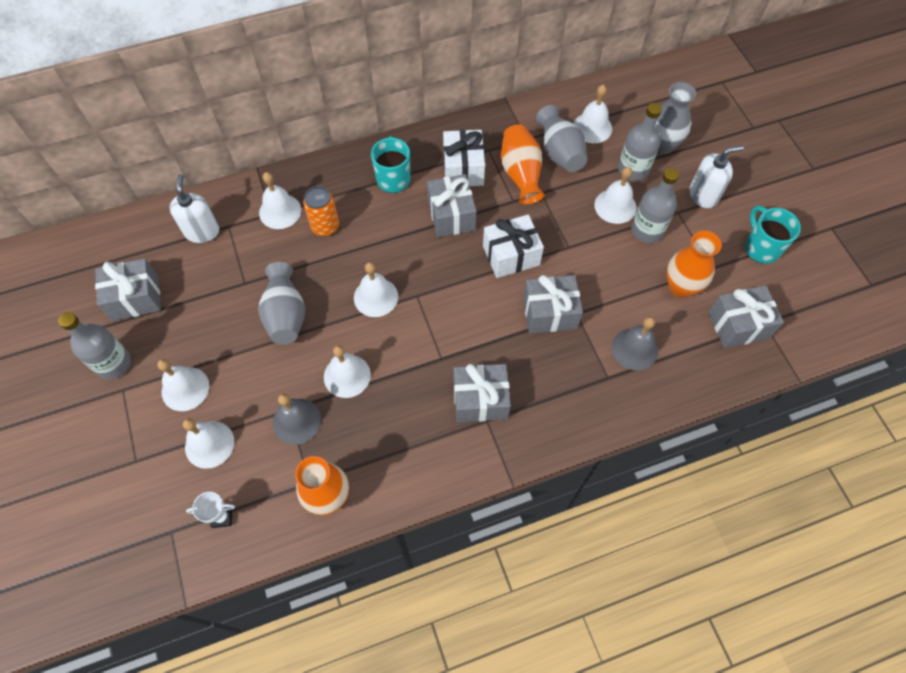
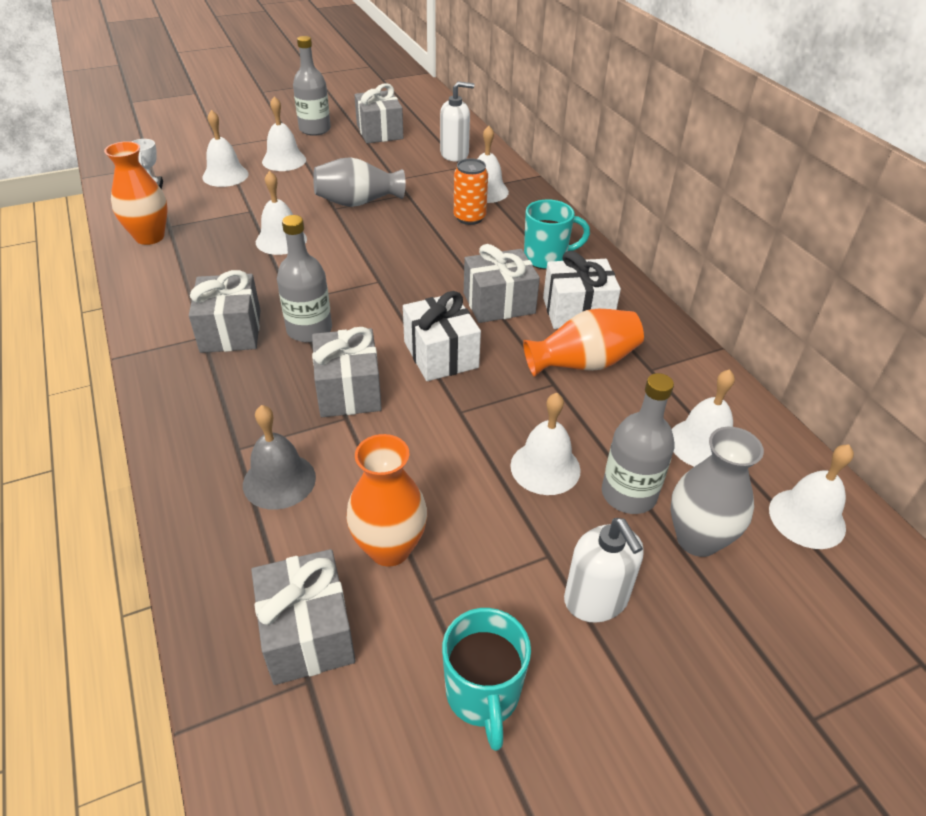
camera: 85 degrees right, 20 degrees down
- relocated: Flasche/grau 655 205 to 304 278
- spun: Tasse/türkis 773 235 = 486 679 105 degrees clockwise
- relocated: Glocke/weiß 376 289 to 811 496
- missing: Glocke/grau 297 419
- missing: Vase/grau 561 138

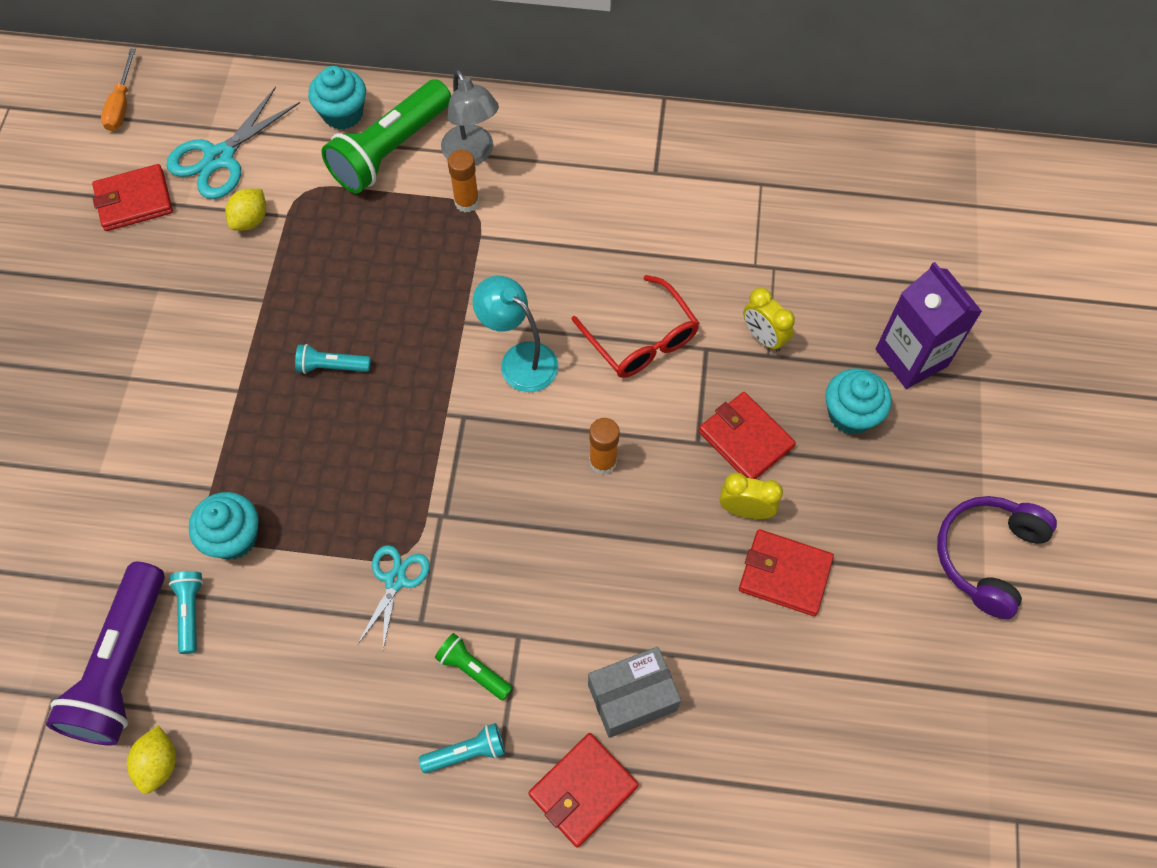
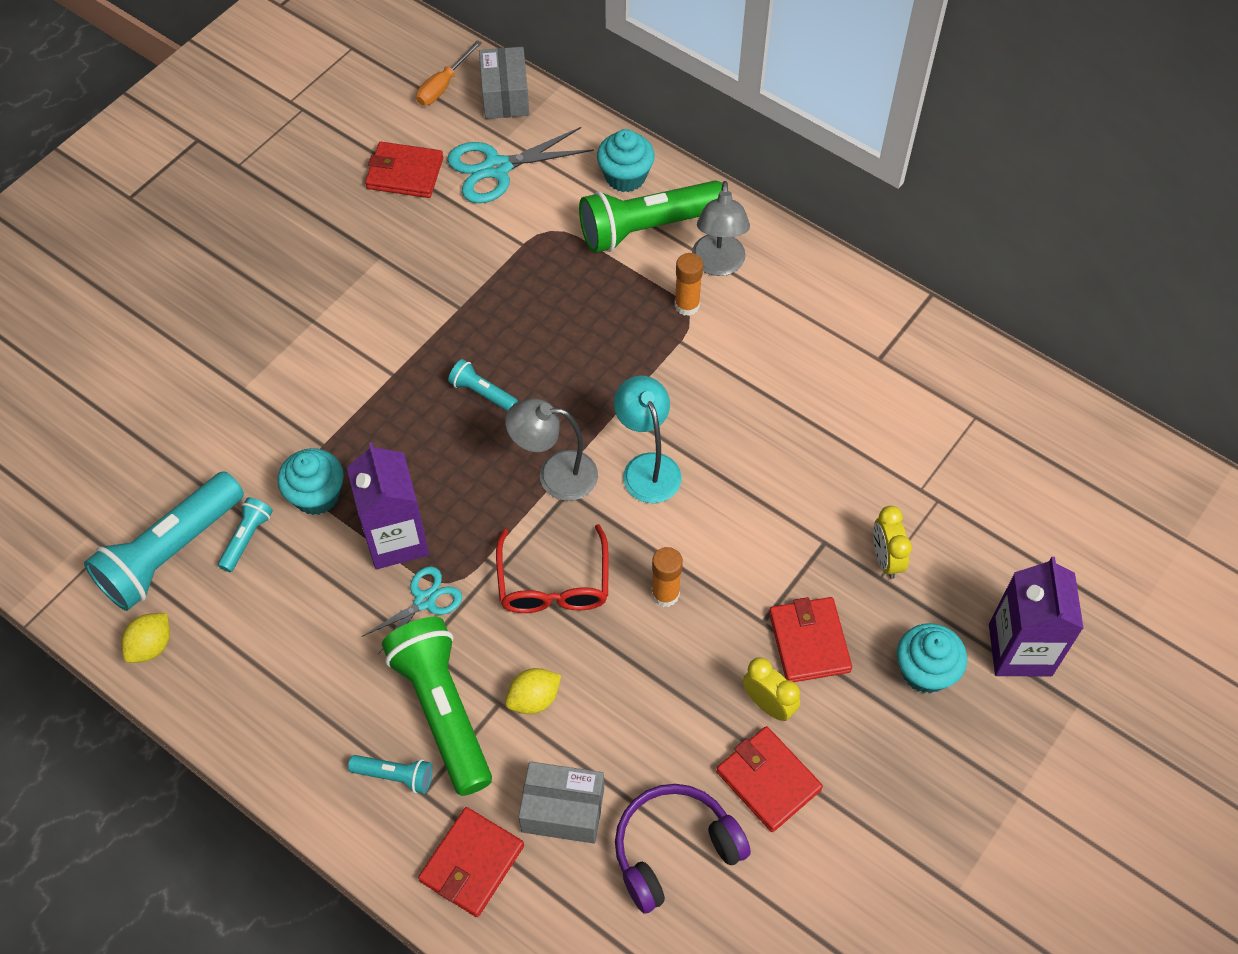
camera: 30 degrees right, 5 degrees down
- colour: Taschenlampe/lila 105 653 to Taschenlampe/türkis 164 541
- appeared: Getränkekarton/lila 388 505
- size: Taschenlampe/grün 473 666 = 437 706 x2.17
- spun: Geldbörse/rot 583 790 = 471 862 45 degrees counterclockwise
- appeared: Schachtel/grau 504 83
- relocated: Brille/rot 635 326 to 552 568
- appeared: Lampe/grau 551 450
- relocated: Zitrone/gelb 245 210 to 533 691
- relocated: Kopfhörer/lila 997 557 to 683 849

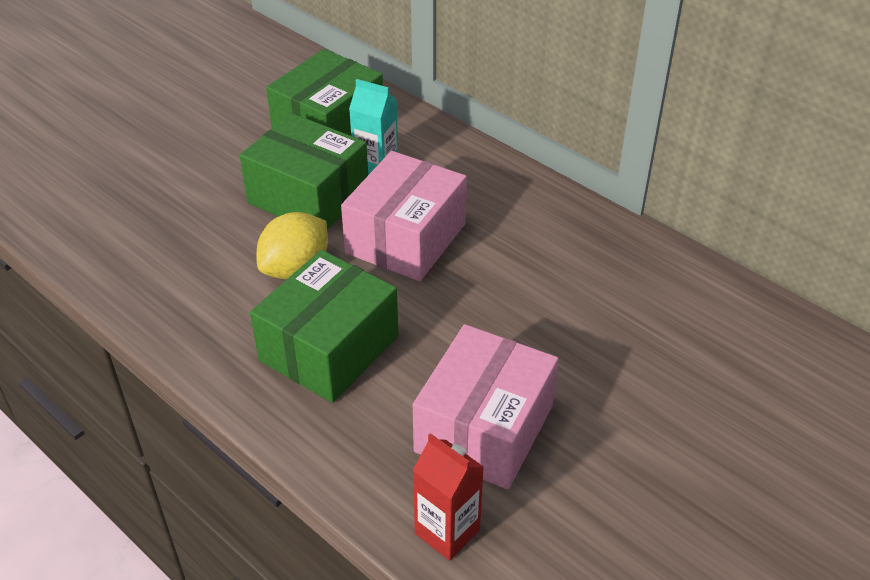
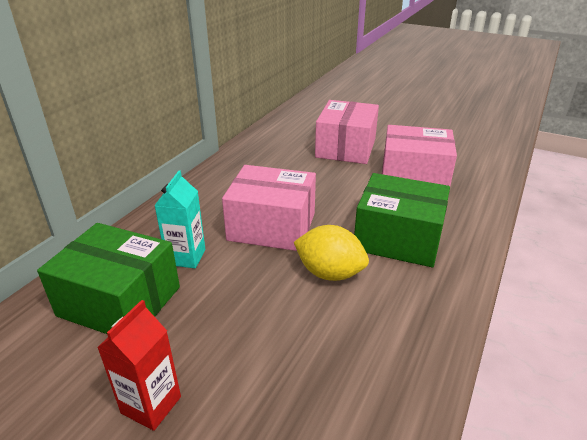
camera: 105 degrees left, 10 degrees down
- relocated: Getränkekarton/rot 448 497 to 139 365
- appeared: Schachtel/rosa 347 132
- missing: Schachtel/grün 304 171

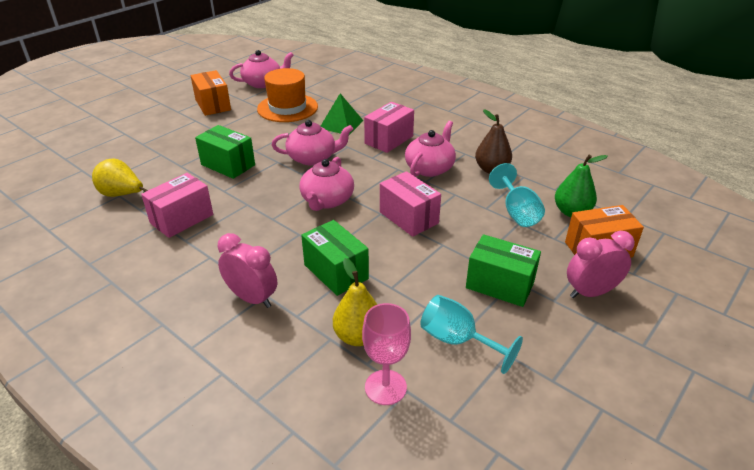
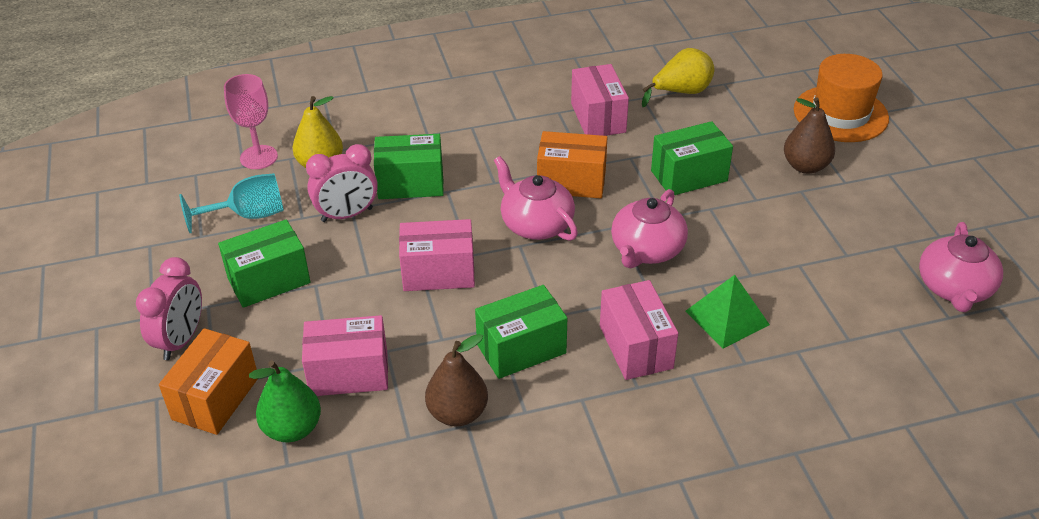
camera: 125 degrees right, 5 degrees up
- exchanged: Kelch/türkis 517 195 to Schachtel/rosa 345 355
- relocated: Wecker/rosa 247 270 to 342 183
- exchanged: Teekanne/rosa 430 149 to Schachtel/grün 521 332
- relocated: Schachtel/orange 211 93 to 572 164
- appeared: Birne/braun 809 135
- relocated: Hut/orange 287 95 to 841 98

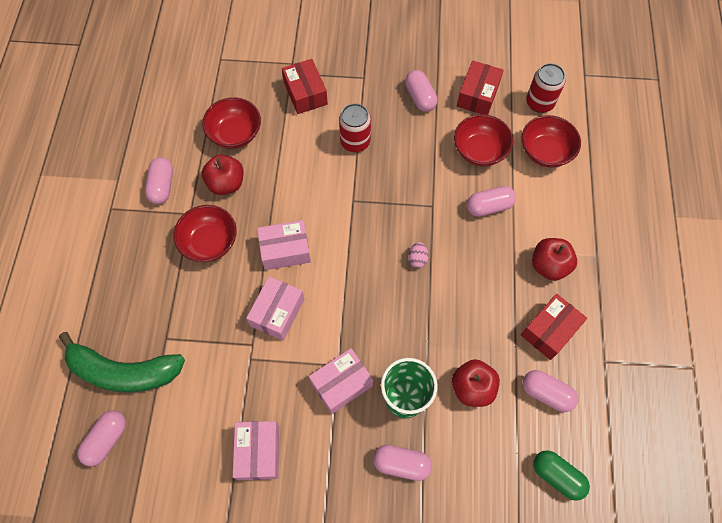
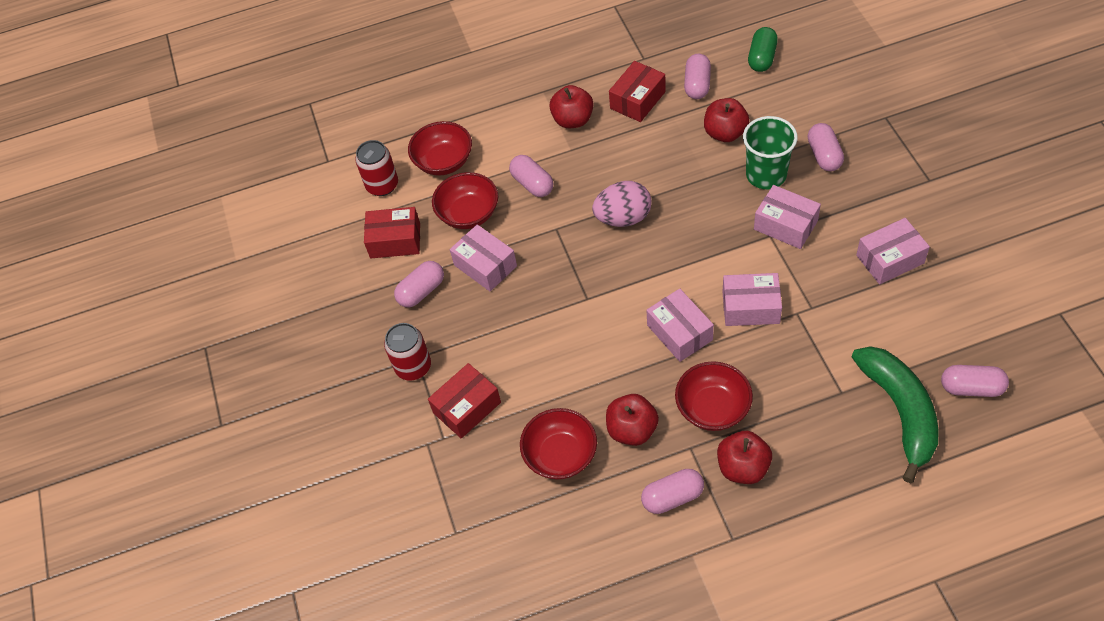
camera: 105 degrees left, 10 degrees down
- relocated: Dose/rot 355 127 to 407 352
- appeared: Schachtel/rosa 483 258
- size: Ei/rosa 418 255 = 622 204 x2.06
- spun: Schachtel/rot 554 327 = 637 91 75 degrees counterclockwise
- appeared: Apfel/rot 744 457

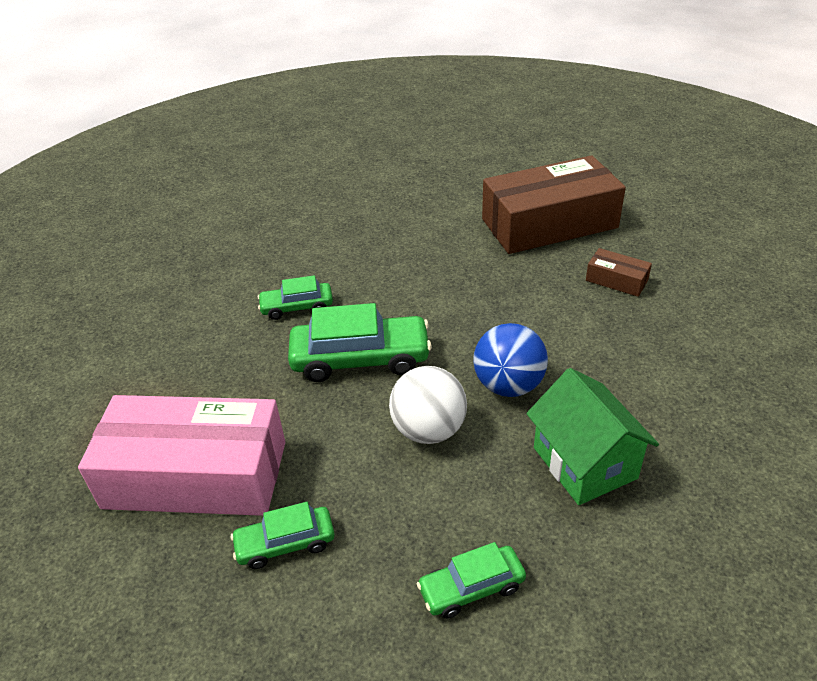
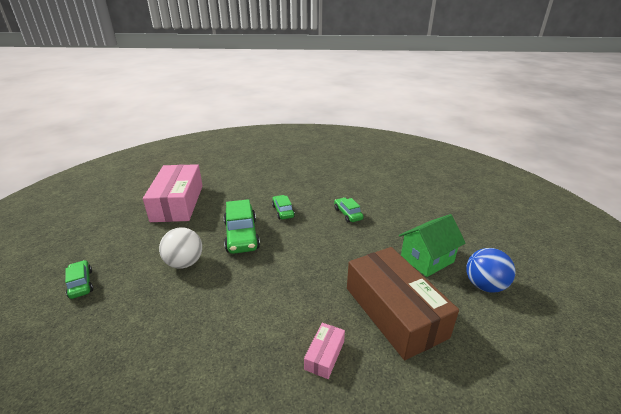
camera: 80 degrees right, 10 degrees down
- colour: Schachtel/braun 619 272 to Schachtel/rosa 324 351
- relocated: Auto/grün 283 535 to 349 209
- relocated: Haus/grün 592 436 to 432 245
- relocated: Ball/blau 510 360 to 491 270

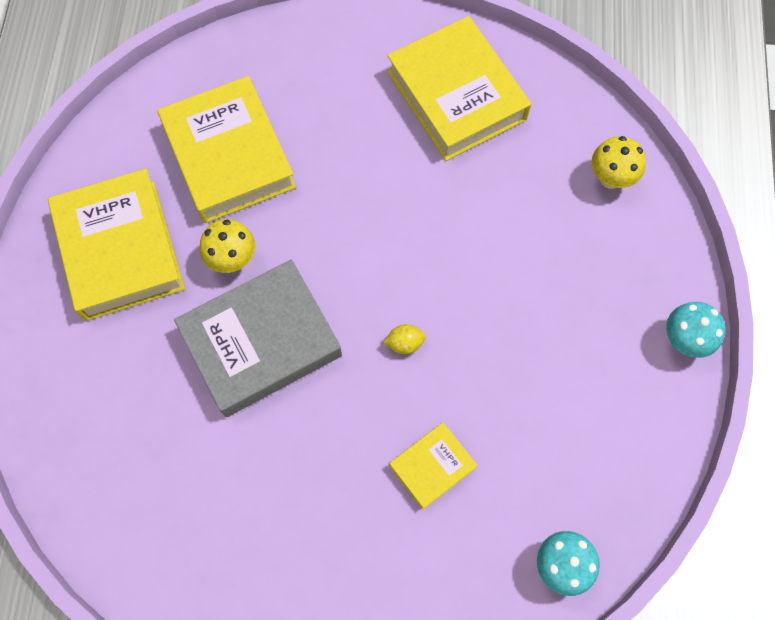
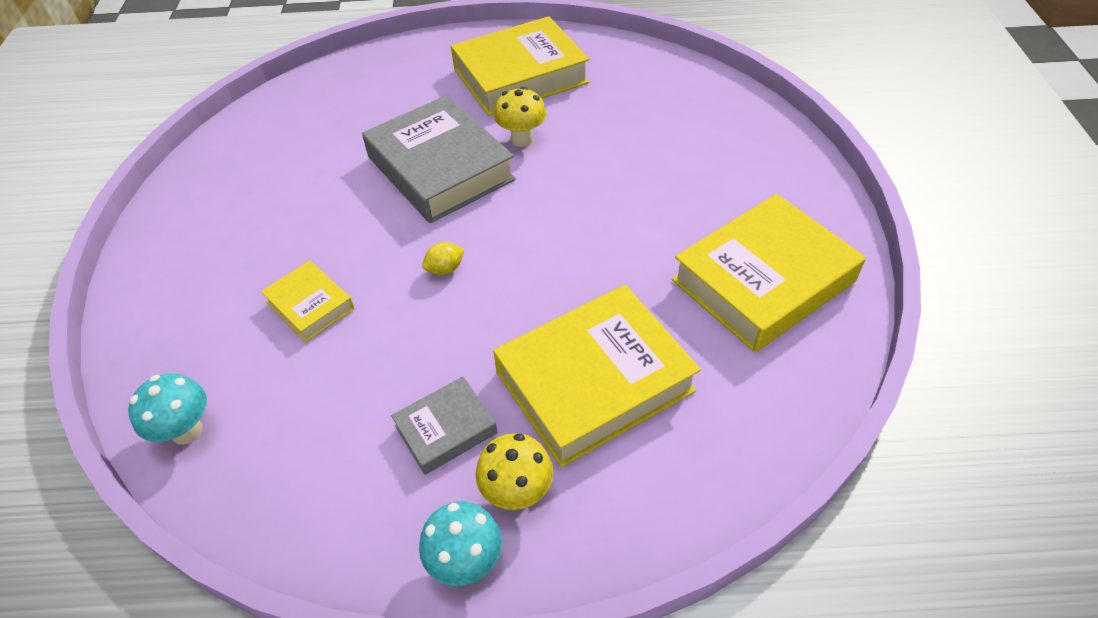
camera: 85 degrees right, 20 degrees down
- appeared: Buch/grau 444 426
- spun: Zitrone/gelb 404 339 = 443 258 75 degrees clockwise
- relocated: Pilz/gelb 618 162 to 514 471
- relocated: Buch/gelb 227 150 to 597 376

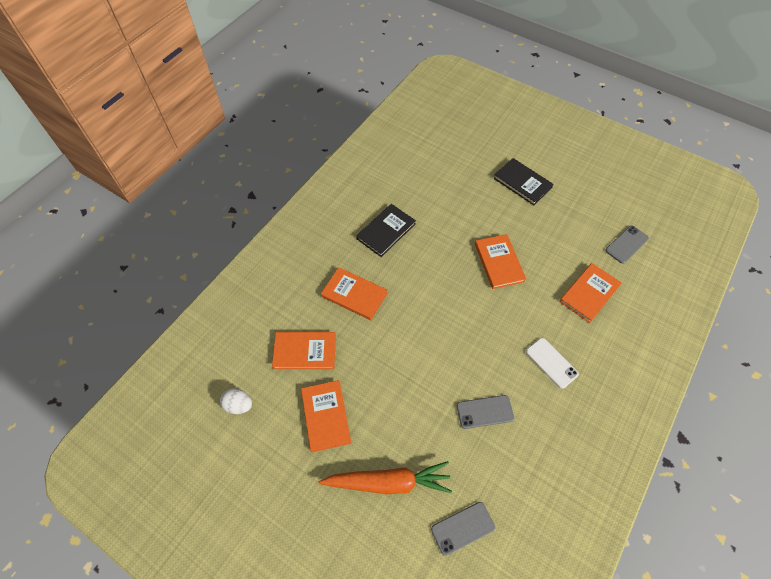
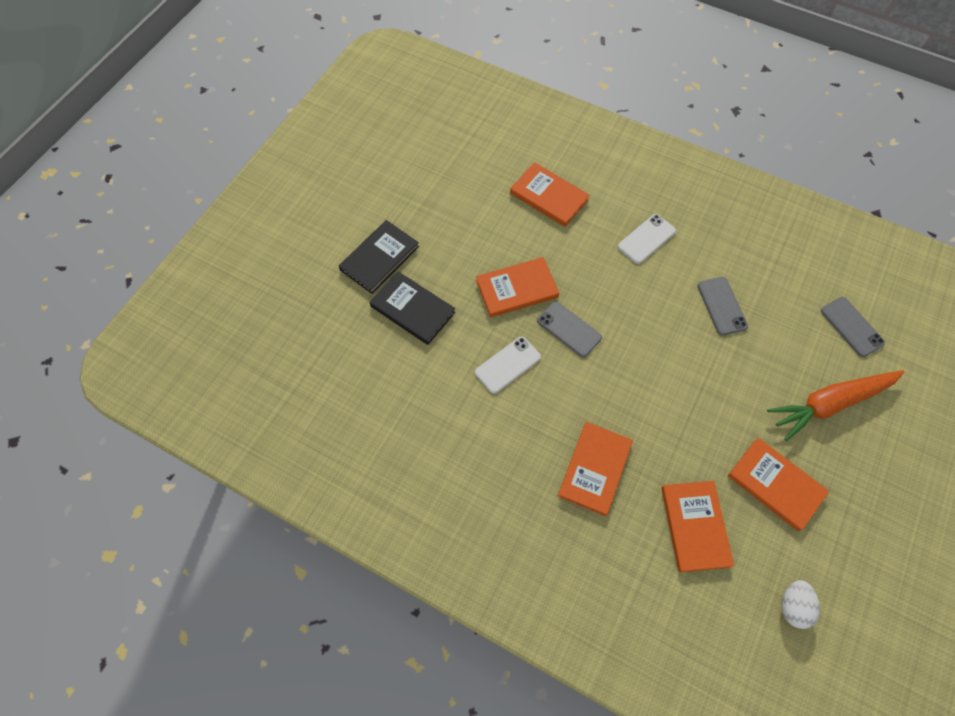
camera: 95 degrees left, 5 degrees up
- relocated: Buch/schwarz 386 230 to 412 308
- appeared: Handy/weiß 508 365
- relocated: Handy/grau 627 244 to 569 329
- spun: Buch/orange 326 416 = 778 484 60 degrees clockwise
- spun: Karotte/orange 385 477 = 835 405 105 degrees counterclockwise

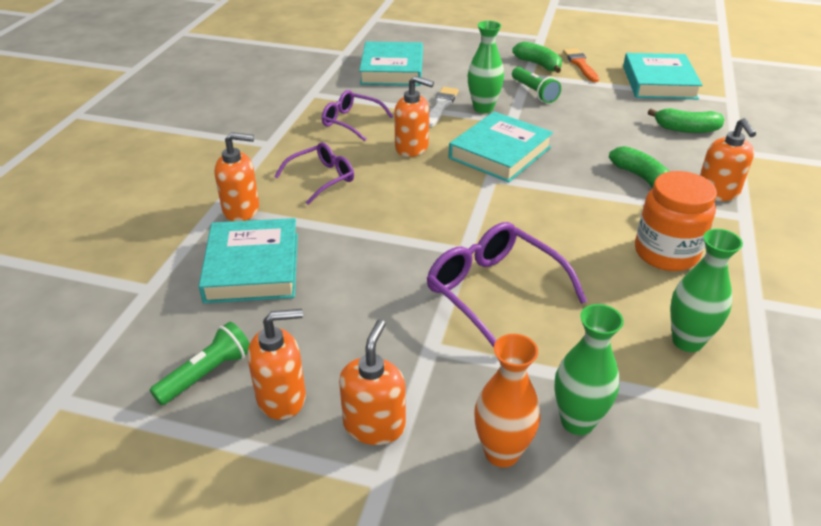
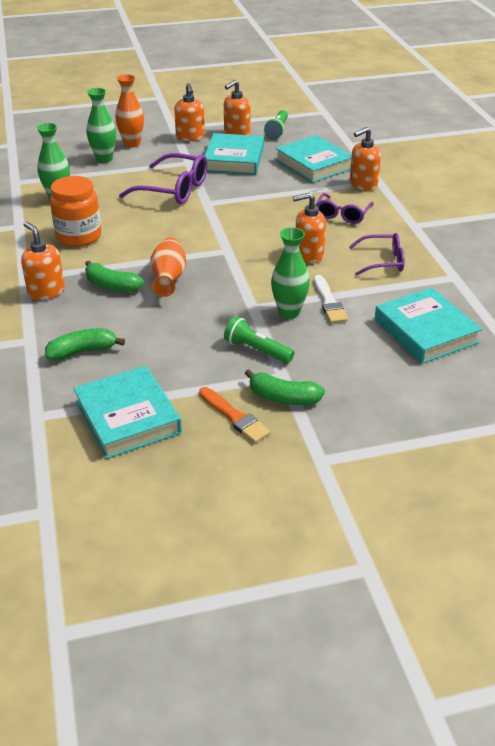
camera: 150 degrees right, 0 degrees up
- appeared: Vase/orange 168 267
- relocated: Buch/türkis 501 146 to 234 154

